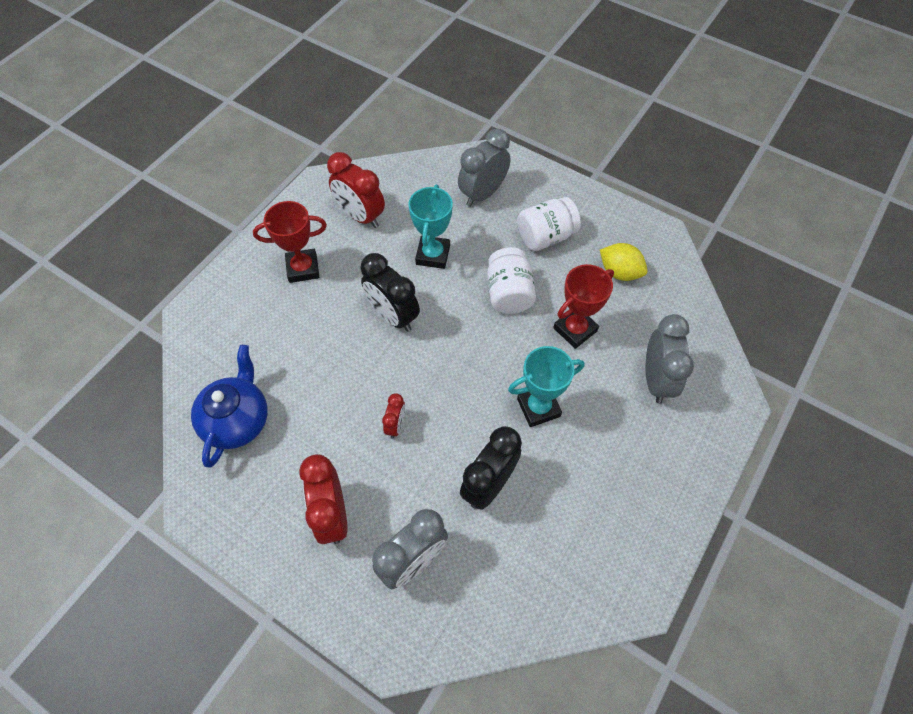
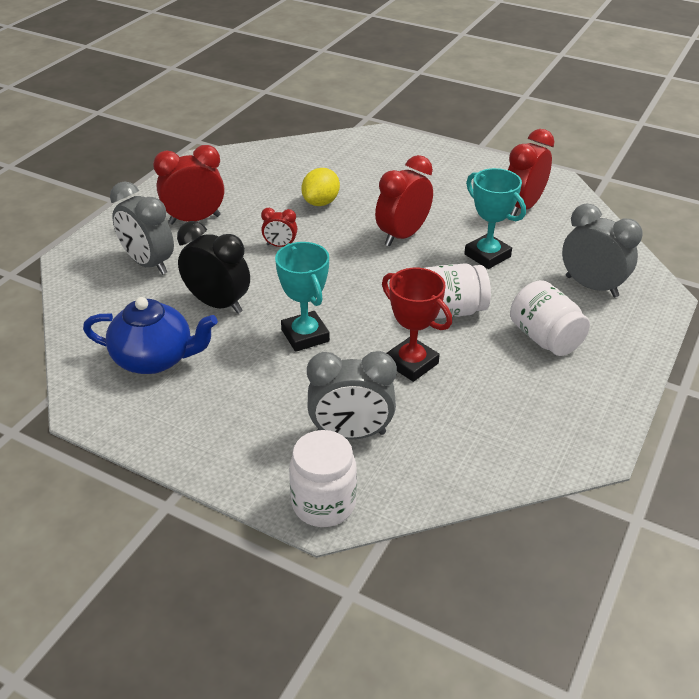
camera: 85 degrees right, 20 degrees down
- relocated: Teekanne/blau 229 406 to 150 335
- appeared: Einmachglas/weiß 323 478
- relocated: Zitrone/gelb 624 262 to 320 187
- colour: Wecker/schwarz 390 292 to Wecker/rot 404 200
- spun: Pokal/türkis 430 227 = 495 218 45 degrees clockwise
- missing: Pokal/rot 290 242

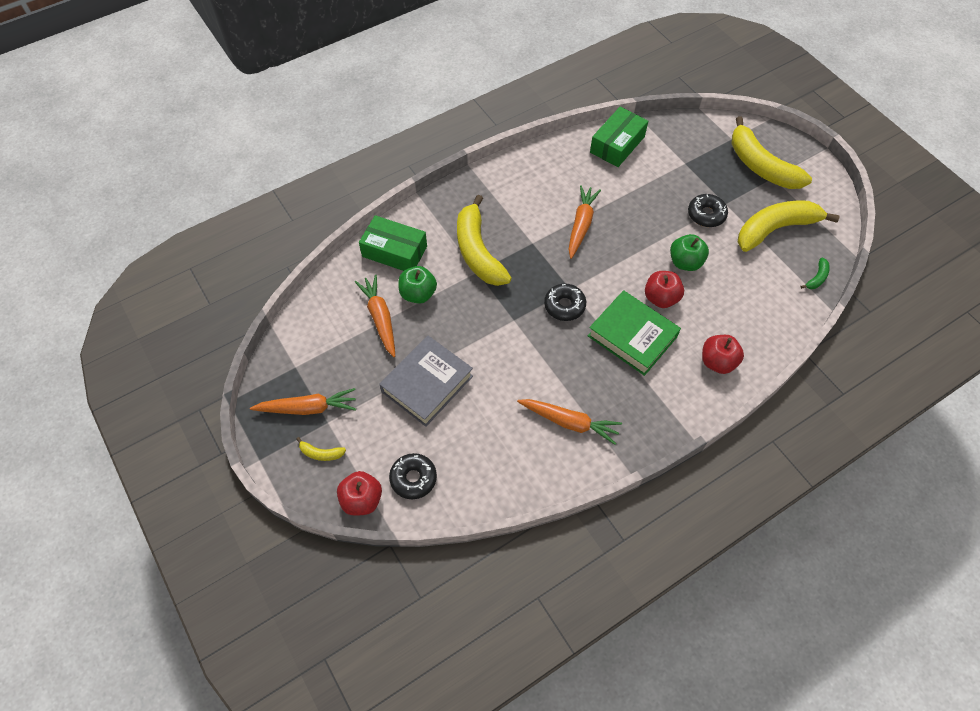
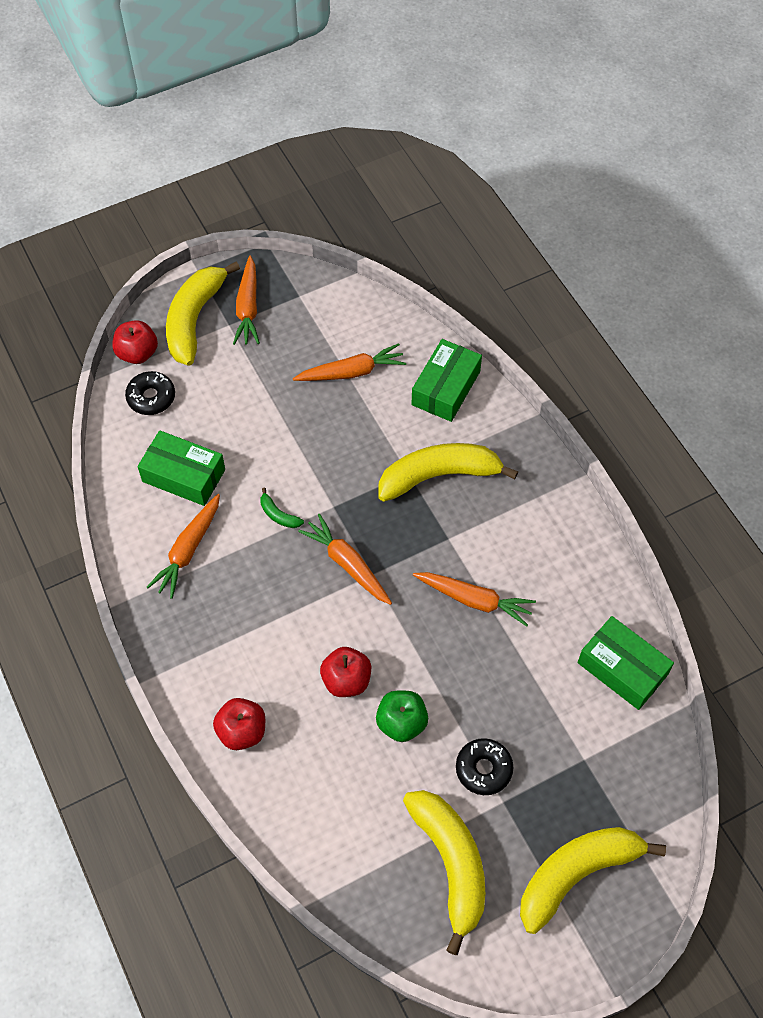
camera: 95 degrees right, 0 degrees up
- appeared: Schachtel/grün 181 468
- size: Banane/gelb 321 449 = 203 314 x2.46
- relocated: Banane/grün 815 273 to 282 508
- exchanged: Donut/schwarz 565 302 to Karotte/orange 345 559
- missing: Buch/grau 426 381
- missing: Apfel/grün 417 285
- missing: Buch/grün 634 333

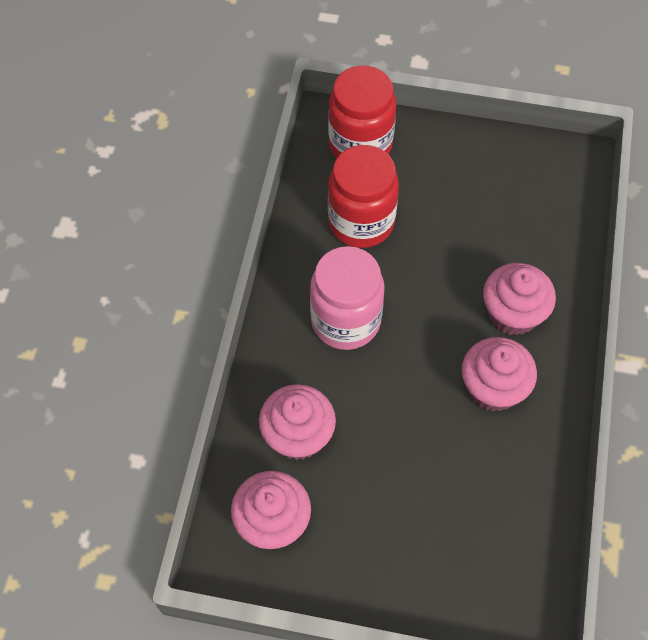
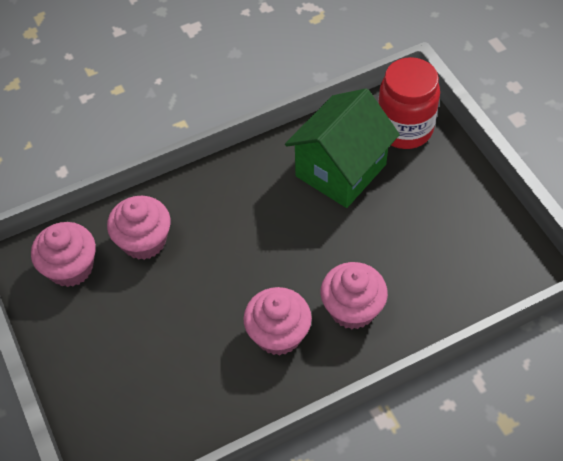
camera: 55 degrees right, 5 degrees down
- exchanged: Einmachglas/rot 363 196 to Haus/grün 342 148
- missing: Einmachglas/rosa 347 298

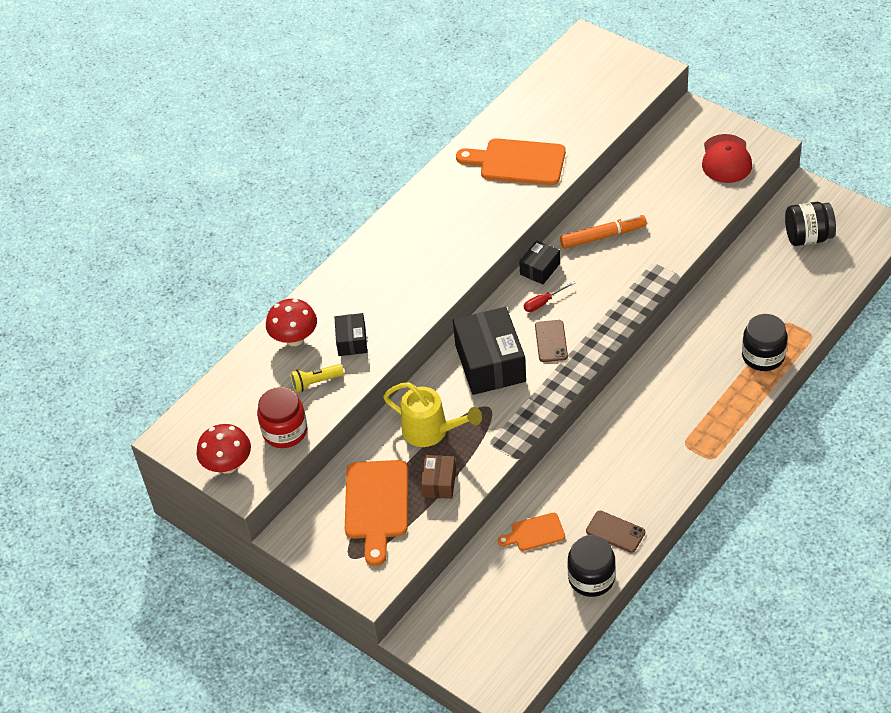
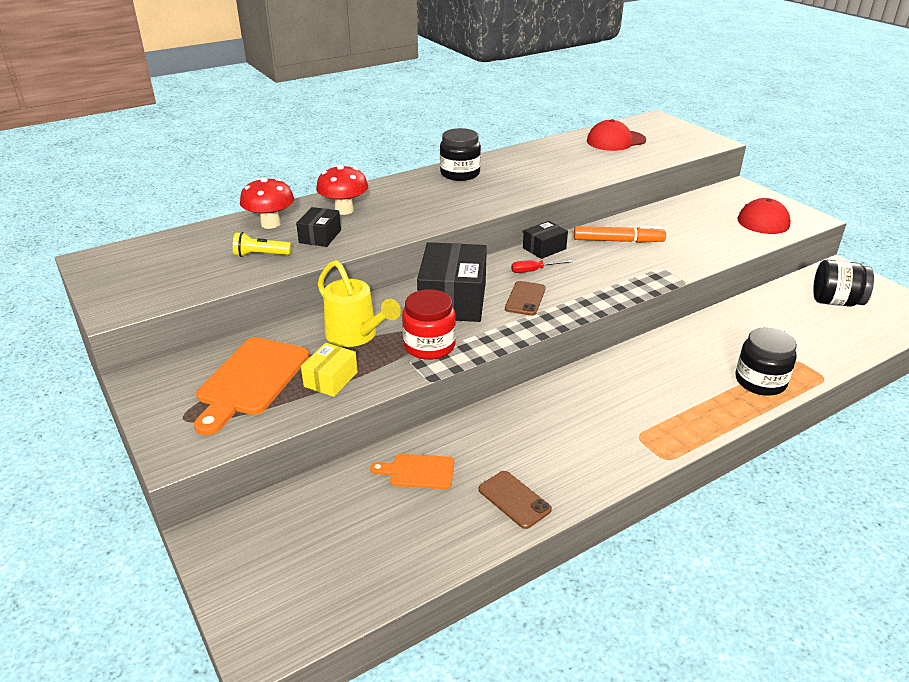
camera: 15 degrees right, 15 degrees down
- colour: Schachtel/braun 438 477 to Schachtel/gelb 329 370
- relocated: Pilz/rot 224 449 to 342 190
- relocated: Einmachglas/rot 282 417 to 429 324
- relocated: Einmachglas/schwarz 591 566 to 460 154
- appeared: Kappe/rot 616 135
- missing: Schneidebrett/orange 511 161

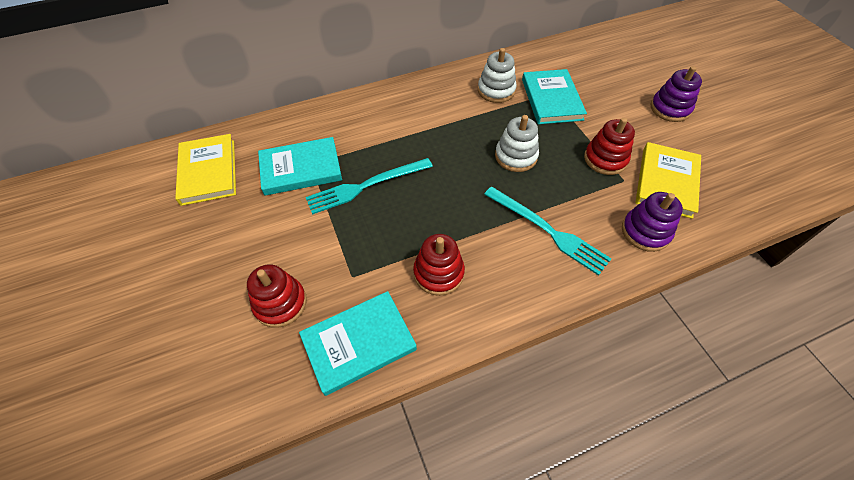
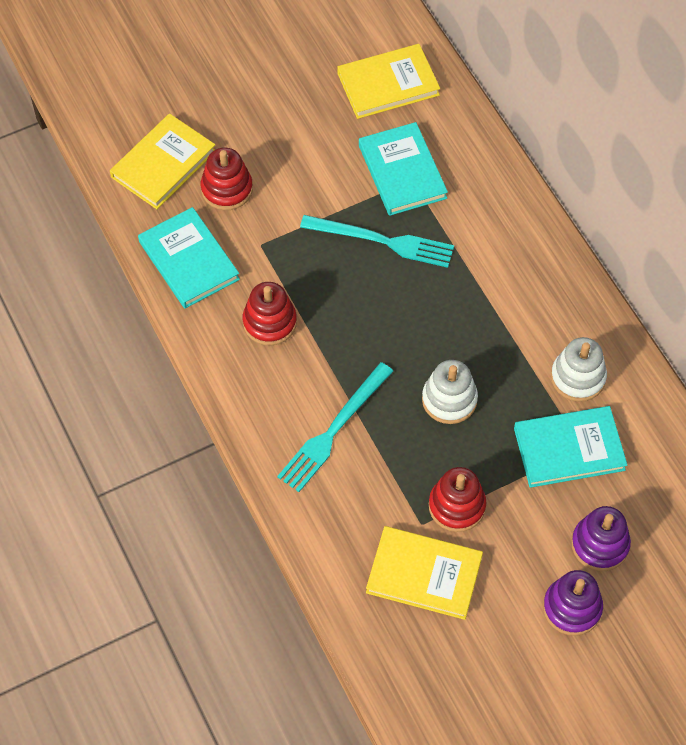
camera: 85 degrees right, 5 degrees up
- appeared: Buch/gelb 162 161
- spun: Gabel/türkis 369 186 = 377 241 135 degrees clockwise
- relocated: Stapelspielzeug/lila 652 222 to 601 538

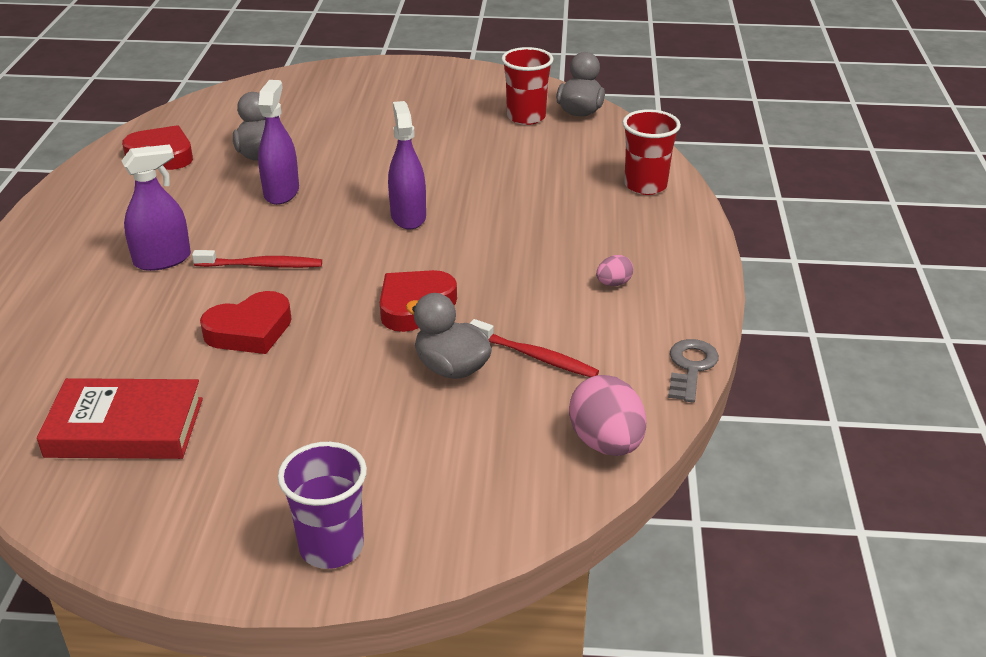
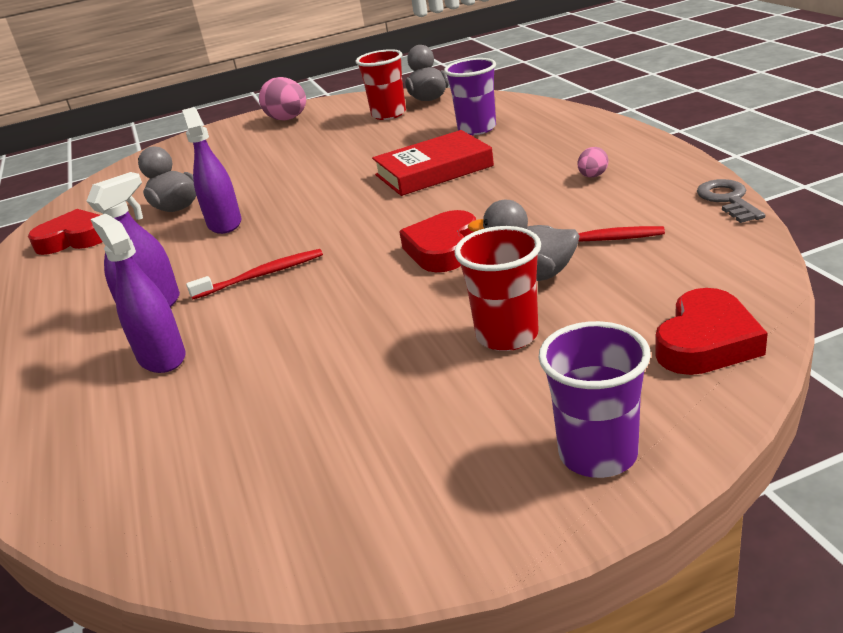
camera: 20 degrees left, 5 degrees down
- relocated: Sprühflasche/lila 407 165 to 137 293
- relocated: Ei/rosa 608 415 to 282 99
- relocated: Buch/rot 120 418 to 433 163
- appeared: Becher/lila 470 96
- relocated: Becher/rot 651 152 to 497 288
- relocated: Herz/rot 246 322 to 711 331

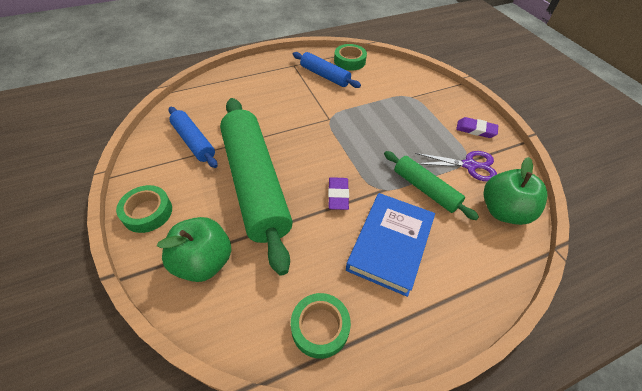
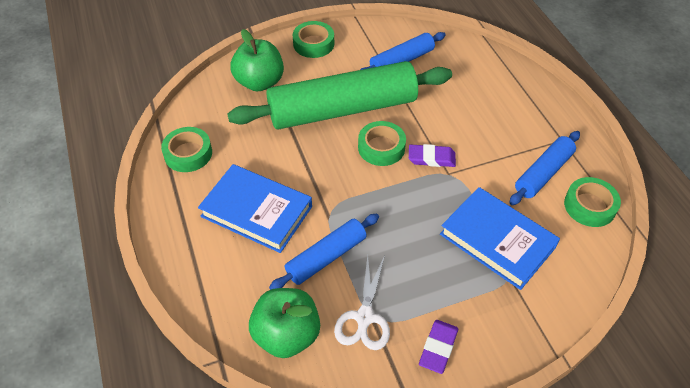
camera: 95 degrees right, 0 degrees up
- colour: Nudelholz/grün 431 185 to Nudelholz/blau 324 252
- colour: Schere/lila 456 166 to Schere/weiß 362 302
- appeared: Klebeband/grün 382 143
- relocated: Radiergummi/lila 338 193 to 432 155
- appeared: Buch/blau 500 238

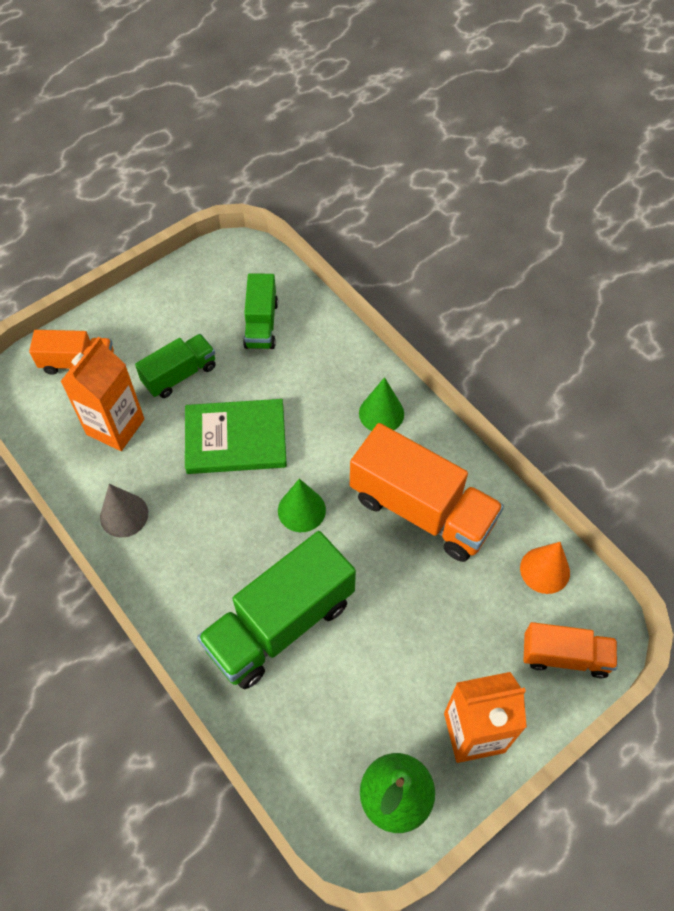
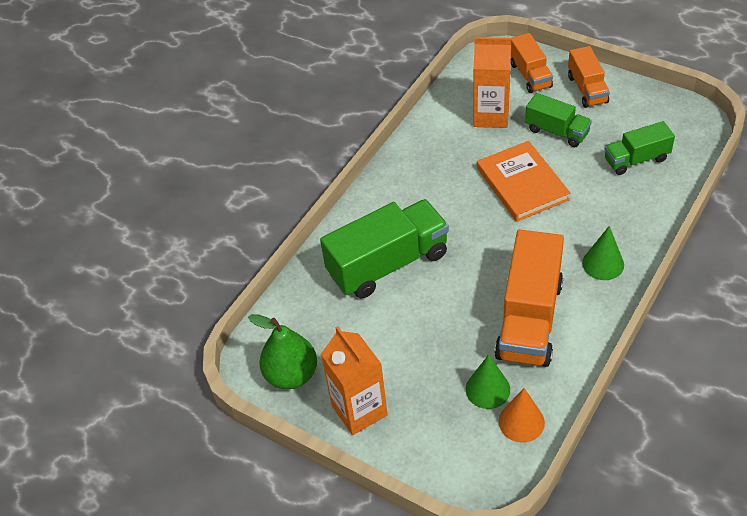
camera: 75 degrees right, 10 degrees down
- spun: Lastwagen/grün 276 610 = 384 248 120 degrees clockwise
- relocated: Kegel/grün 302 505 to 488 381
- colour: Buch/grün 236 436 to Buch/orange 523 181
- relocated: Lastwagen/orange 570 650 to 589 77
- missing: Kegel/grau 124 510

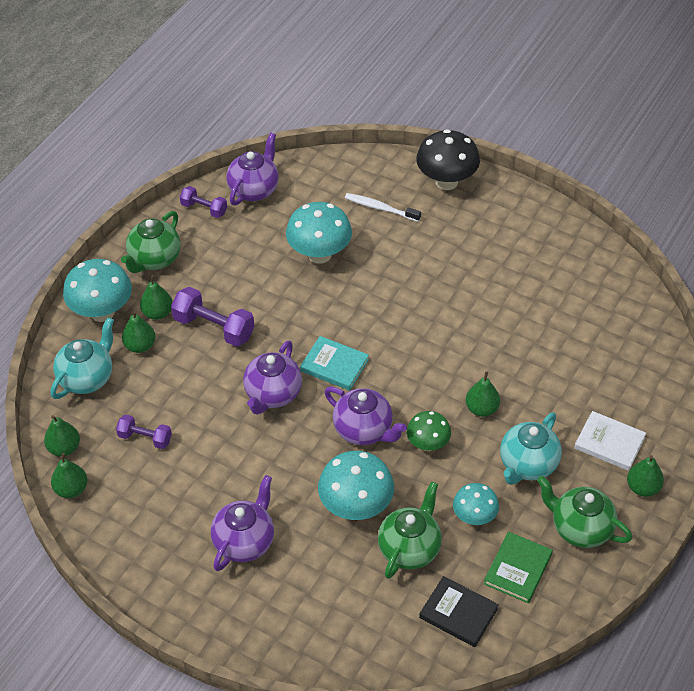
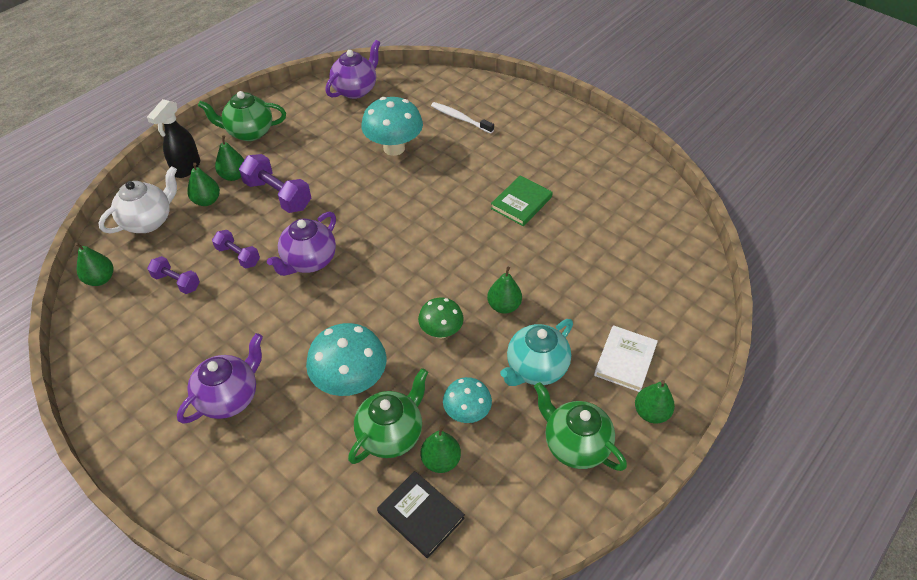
camera: 10 degrees right, 0 degrees up
- colour: Teekanne/türkis 82 358 to Teekanne/weiß 137 199
- exchanged: Pilz/türkis 97 290 to Sprühflasche/schwarz 173 138
- spun: Teekanne/grün 151 242 = 242 116 45 degrees clockwise
- relocated: Hantel/lila 203 202 to 236 249
- relocated: Birne/grün 69 475 to 441 449
- relocated: Buch/grün 518 567 to 522 200
- spun: Buch/weiß 610 441 = 626 358 75 degrees clockwise
- missing: Buch/türkis 334 363
- missing: Teekanne/lila 366 416
- missing: Pilz/schwarz 448 159

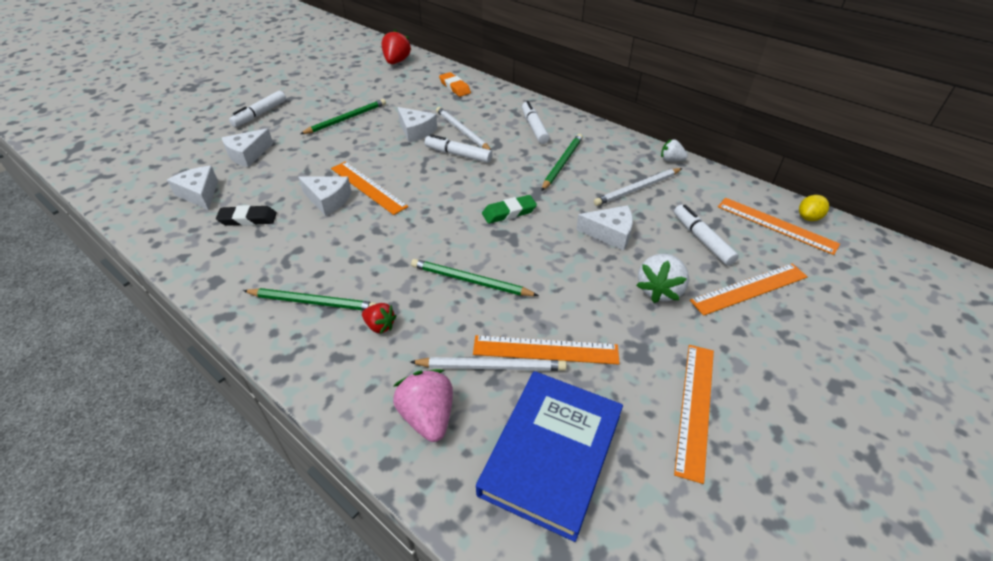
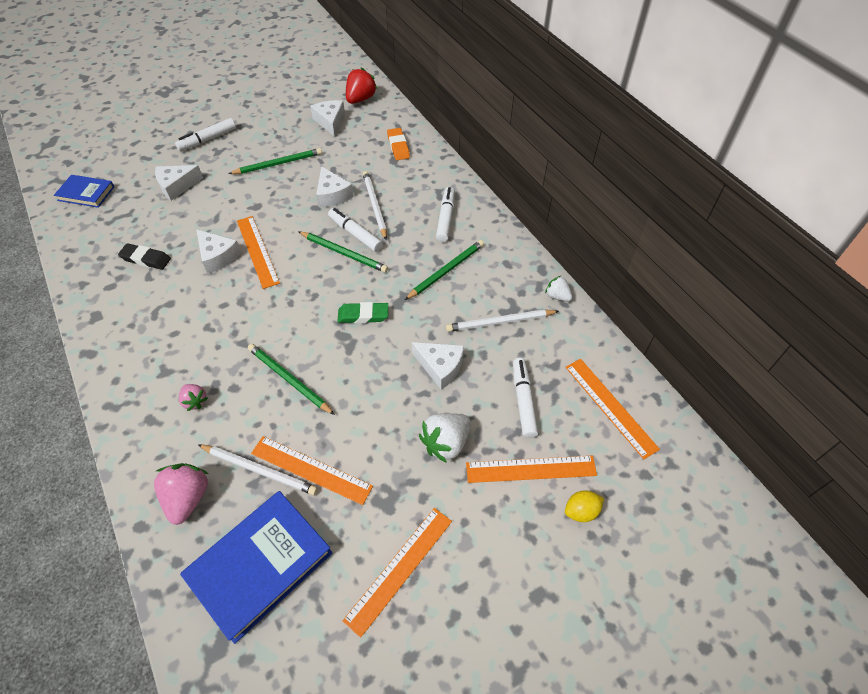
camera: 20 degrees right, 10 degrees up
- appeared: Buch/blau 84 191
- colour: Erdbeere/rot 379 318 to Erdbeere/rosa 193 397
- relocated: Bleistift/grün 310 299 to 343 252
- relocated: Käse/weiß 192 188 to 327 118
- relocated: Zitrone/gelb 814 208 to 584 506

